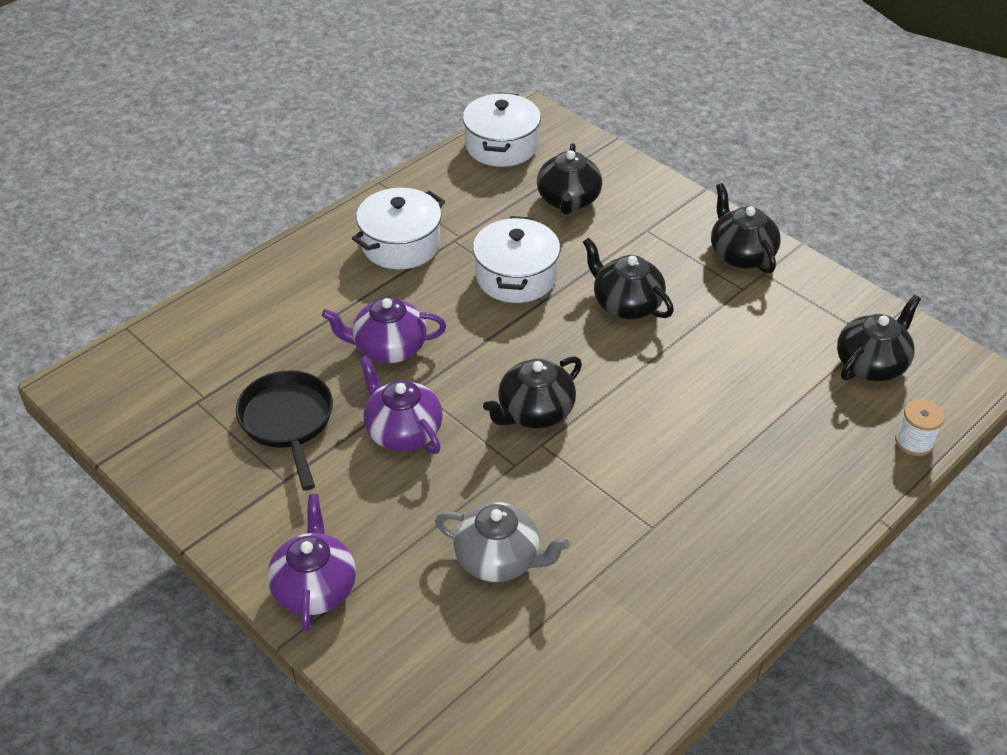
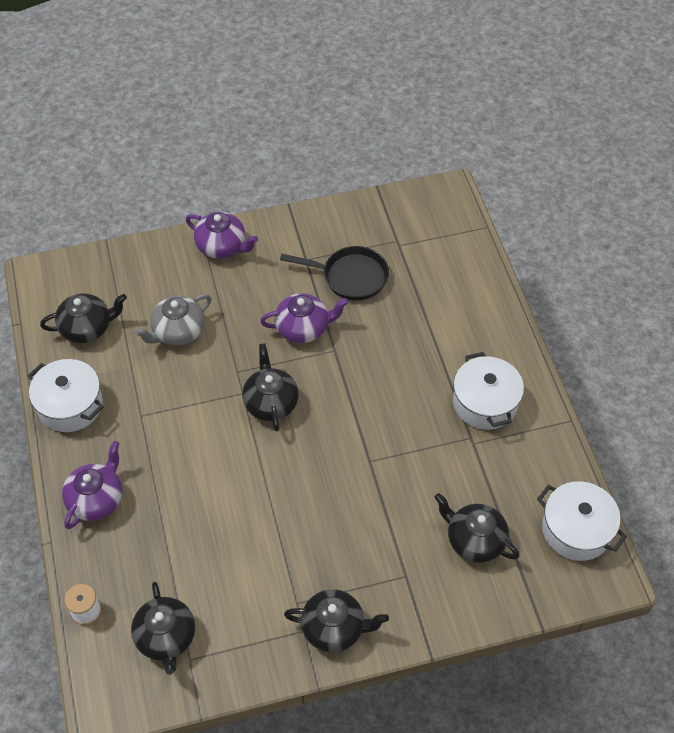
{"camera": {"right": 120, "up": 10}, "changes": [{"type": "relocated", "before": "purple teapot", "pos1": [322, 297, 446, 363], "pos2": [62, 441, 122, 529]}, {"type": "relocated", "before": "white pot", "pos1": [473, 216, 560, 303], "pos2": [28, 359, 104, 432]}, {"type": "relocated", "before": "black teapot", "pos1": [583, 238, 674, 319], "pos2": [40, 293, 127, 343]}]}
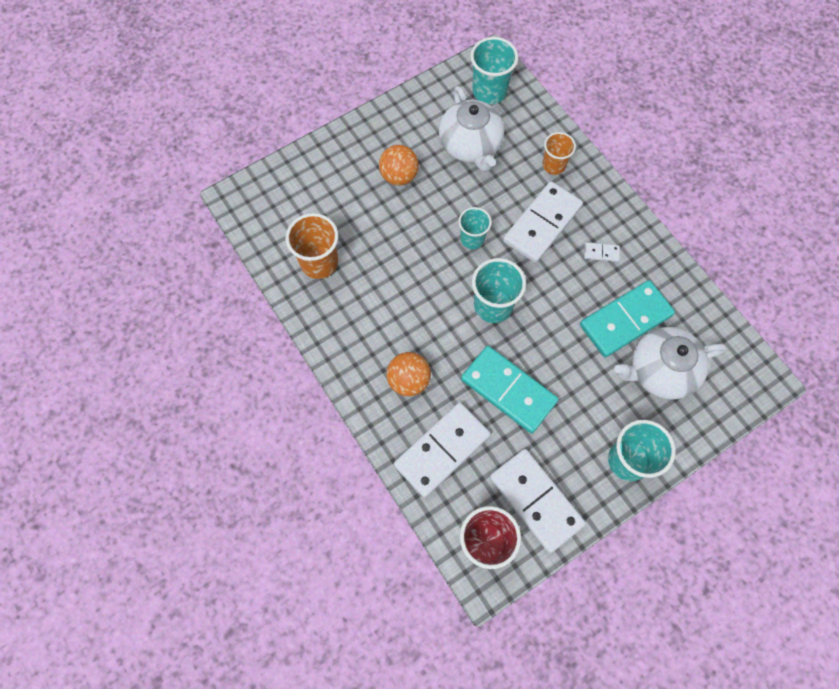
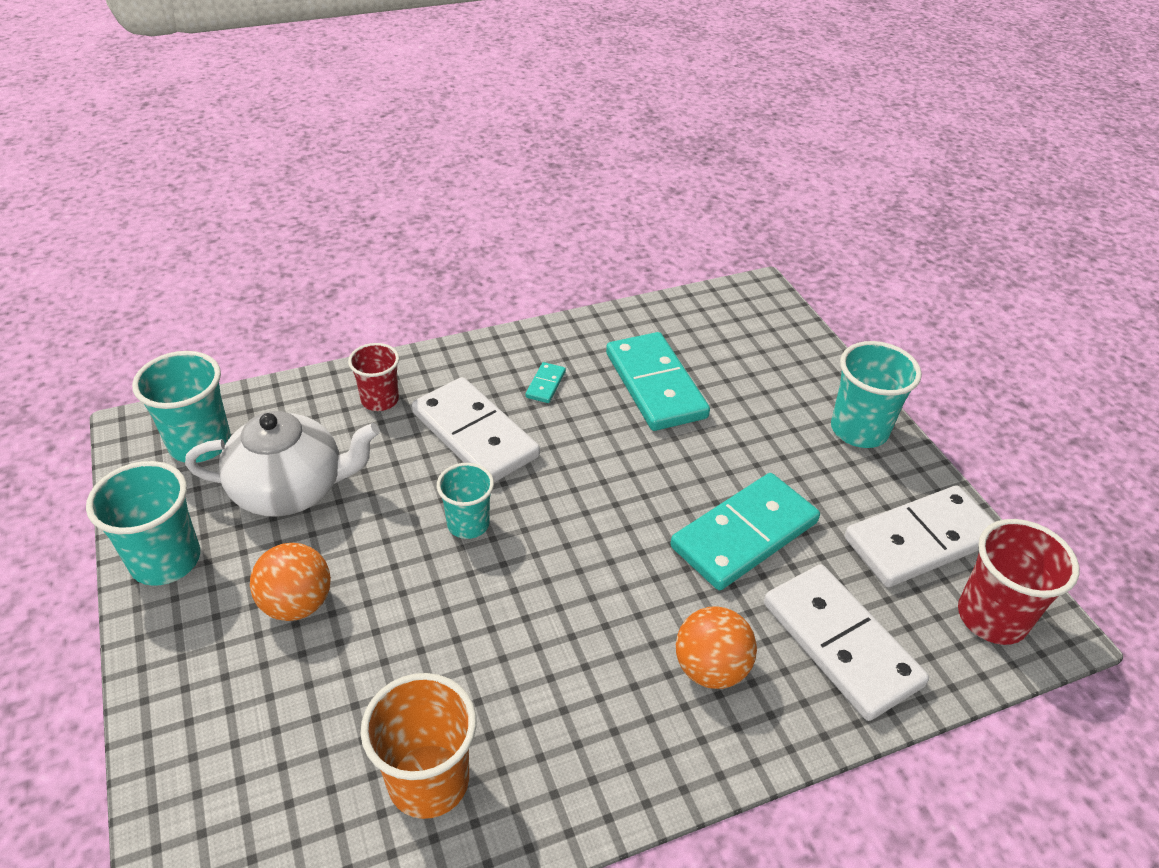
{"camera": {"right": -80, "up": -25}, "changes": [{"type": "relocated", "before": "turquoise cup", "pos1": [472, 258, 526, 323], "pos2": [86, 461, 200, 586]}, {"type": "colour", "before": "orange cup", "after": "red cup", "pos1": [543, 132, 576, 175], "pos2": [348, 343, 399, 411]}, {"type": "colour", "before": "white domino", "after": "turquoise domino", "pos1": [584, 242, 620, 262], "pos2": [525, 362, 566, 403]}, {"type": "missing", "before": "white teapot", "pos1": [614, 327, 726, 400]}]}
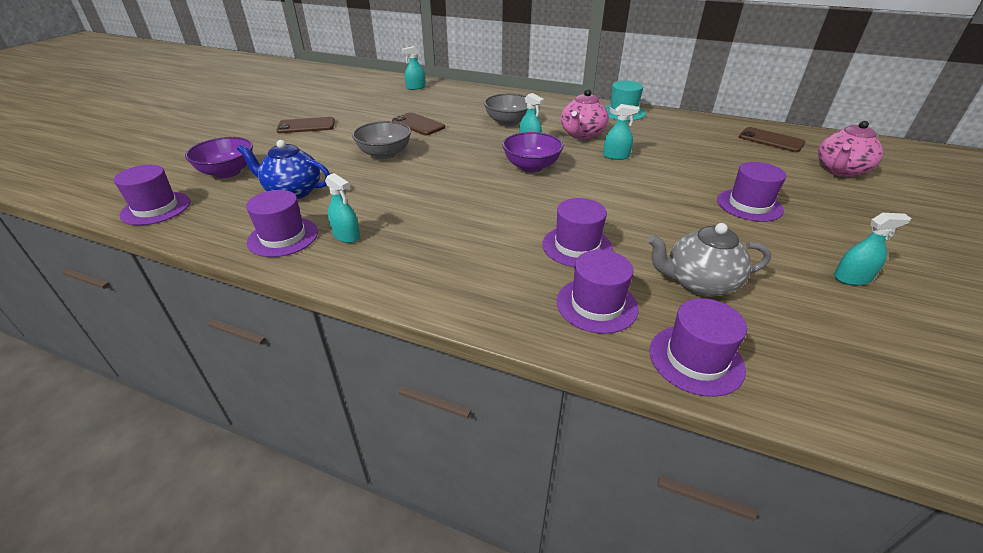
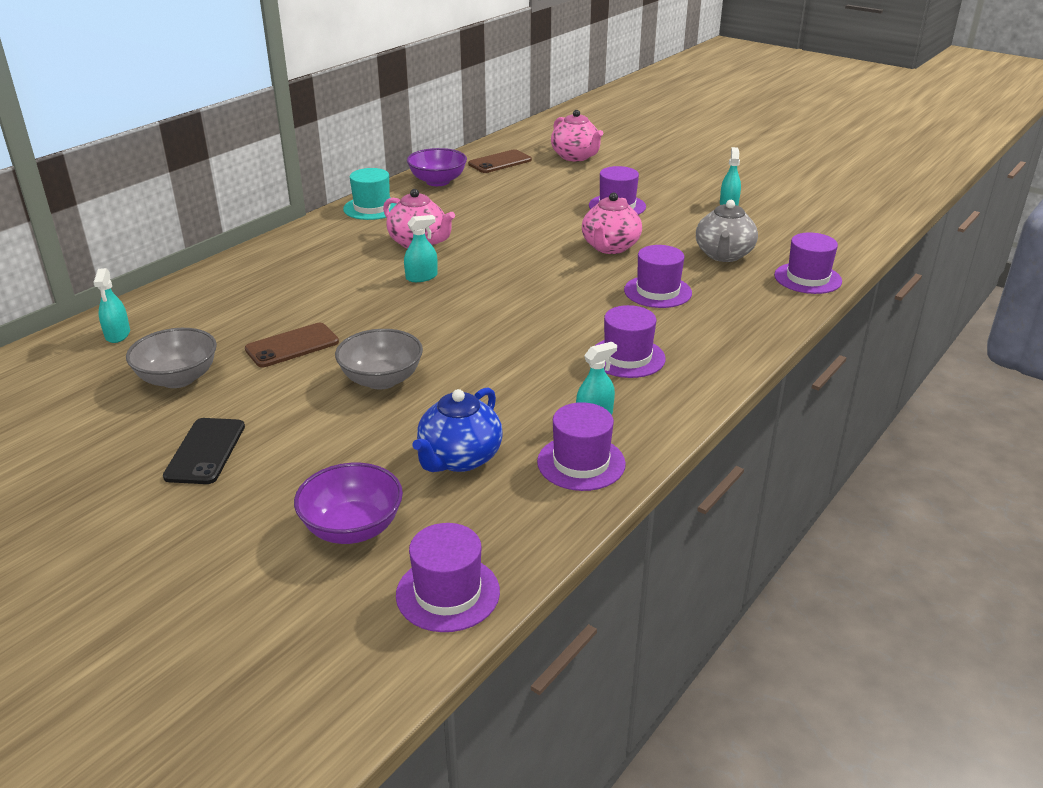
{"camera": {"right": -75, "up": -5}, "changes": [{"type": "colour", "before": "brown phone", "after": "black phone", "pos1": [276, 117, 335, 133], "pos2": [163, 418, 245, 484]}, {"type": "relocated", "before": "grey bowl", "pos1": [484, 93, 528, 126], "pos2": [126, 328, 217, 388]}, {"type": "relocated", "before": "purple bowl", "pos1": [502, 132, 564, 172], "pos2": [407, 148, 467, 186]}, {"type": "relocated", "before": "purple hat", "pos1": [557, 250, 639, 334], "pos2": [595, 305, 666, 378]}, {"type": "missing", "before": "turquoise spray bottle", "pos1": [603, 104, 639, 160]}, {"type": "appeared", "after": "pink teapot", "pos2": [582, 192, 642, 254]}]}
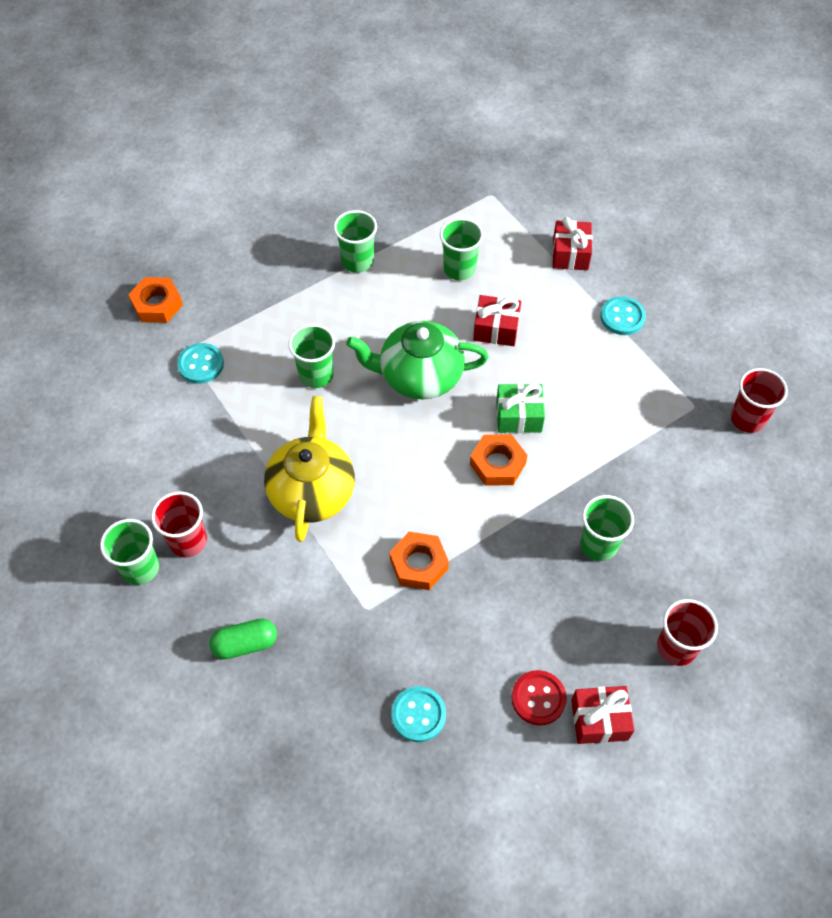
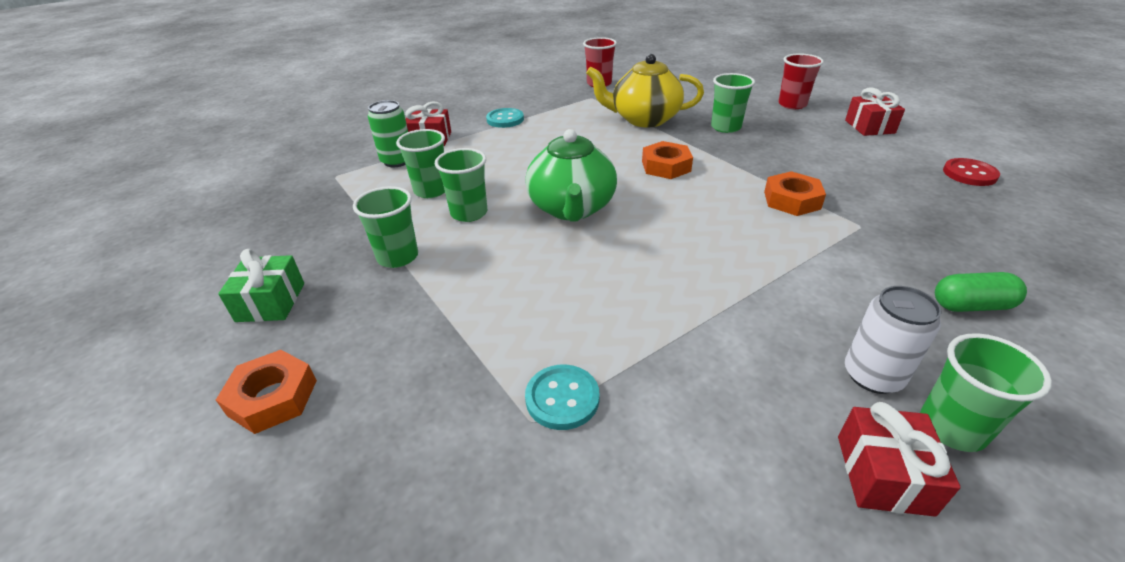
{"camera": {"right": -90, "up": -20}, "changes": [{"type": "relocated", "before": "orange nut", "pos1": [128, 277, 183, 323], "pos2": [216, 350, 317, 434]}, {"type": "exchanged", "before": "red cup", "after": "white can", "pos1": [151, 491, 207, 557], "pos2": [845, 286, 941, 394]}, {"type": "spun", "before": "green capsule", "pos1": [209, 619, 277, 659], "pos2": [935, 272, 1027, 312], "turn": -75}, {"type": "relocated", "before": "yellow teapot", "pos1": [264, 396, 355, 542], "pos2": [586, 54, 704, 128]}, {"type": "relocated", "before": "green cup", "pos1": [288, 324, 335, 388], "pos2": [435, 148, 487, 222]}, {"type": "missing", "before": "turquoise button", "pos1": [391, 686, 446, 742]}, {"type": "relocated", "before": "red gift", "pos1": [473, 295, 521, 346], "pos2": [838, 402, 961, 517]}, {"type": "relocated", "before": "green gift", "pos1": [496, 383, 545, 433], "pos2": [218, 249, 304, 322]}, {"type": "relocated", "before": "red button", "pos1": [511, 670, 567, 725], "pos2": [943, 158, 1000, 186]}, {"type": "appeared", "after": "green can", "pos2": [368, 100, 408, 167]}]}
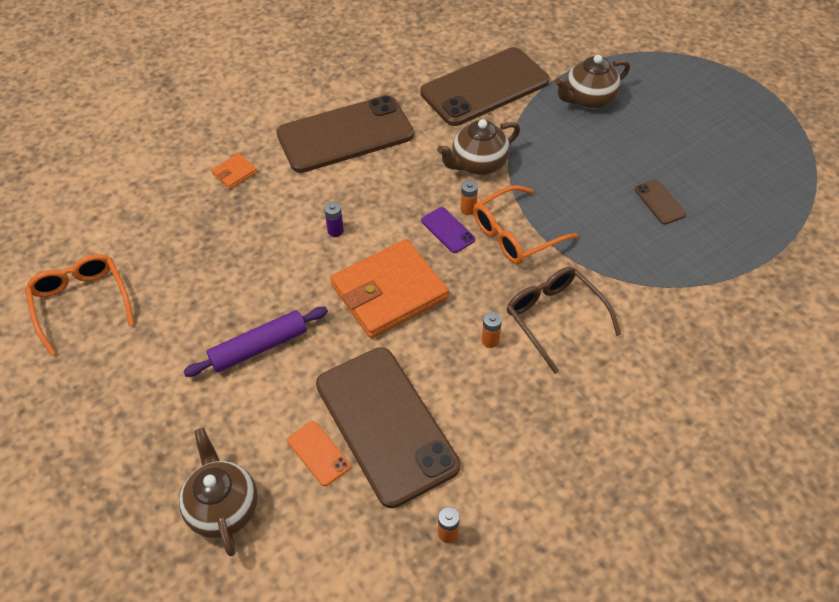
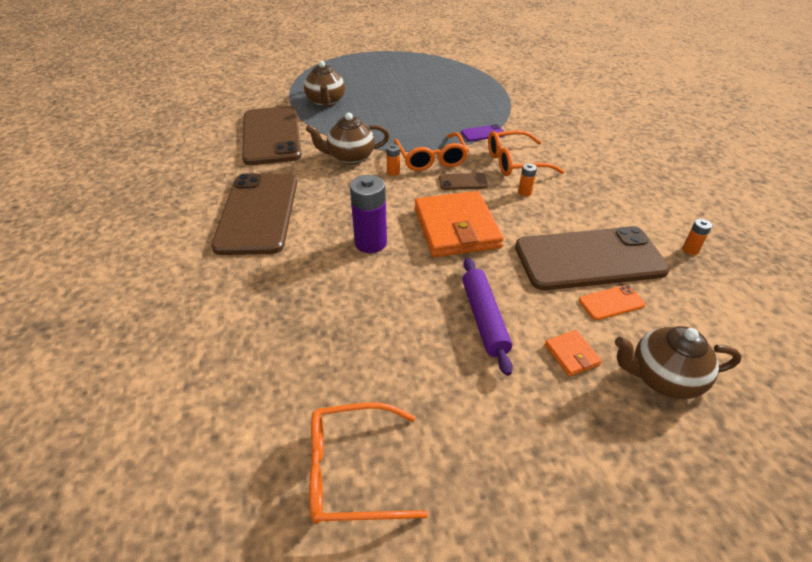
{"camera": {"right": -70, "up": -10}, "changes": [{"type": "relocated", "before": "orange wallet", "pos1": [211, 153, 257, 189], "pos2": [545, 330, 602, 376]}, {"type": "size", "before": "purple battery", "pos1": [324, 202, 344, 237], "pos2": [350, 175, 387, 253], "scale": 2.1}, {"type": "relocated", "before": "purple phone", "pos1": [421, 207, 475, 253], "pos2": [461, 124, 504, 142]}, {"type": "spun", "before": "brown teapot", "pos1": [437, 119, 520, 175], "pos2": [306, 113, 389, 164], "turn": 90}, {"type": "colour", "before": "brown glasses", "after": "orange glasses", "pos1": [507, 267, 621, 374], "pos2": [488, 130, 565, 176]}, {"type": "relocated", "before": "brown phone", "pos1": [635, 179, 686, 225], "pos2": [439, 173, 488, 190]}]}
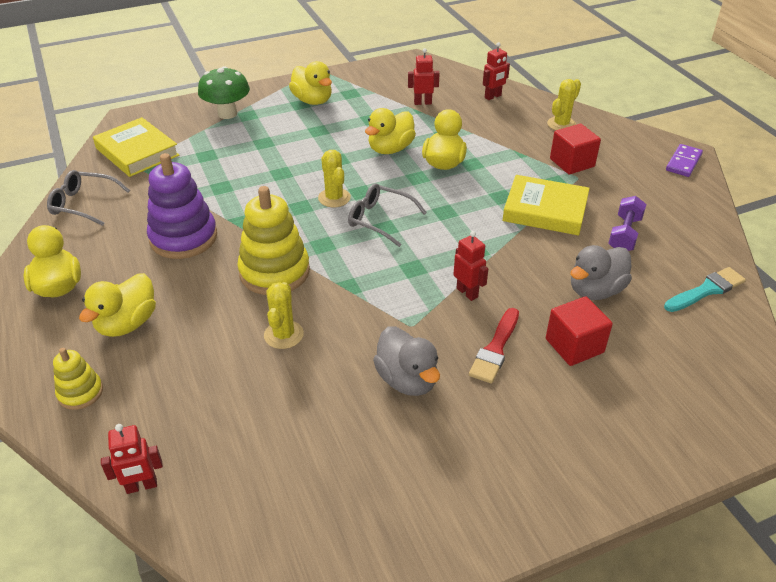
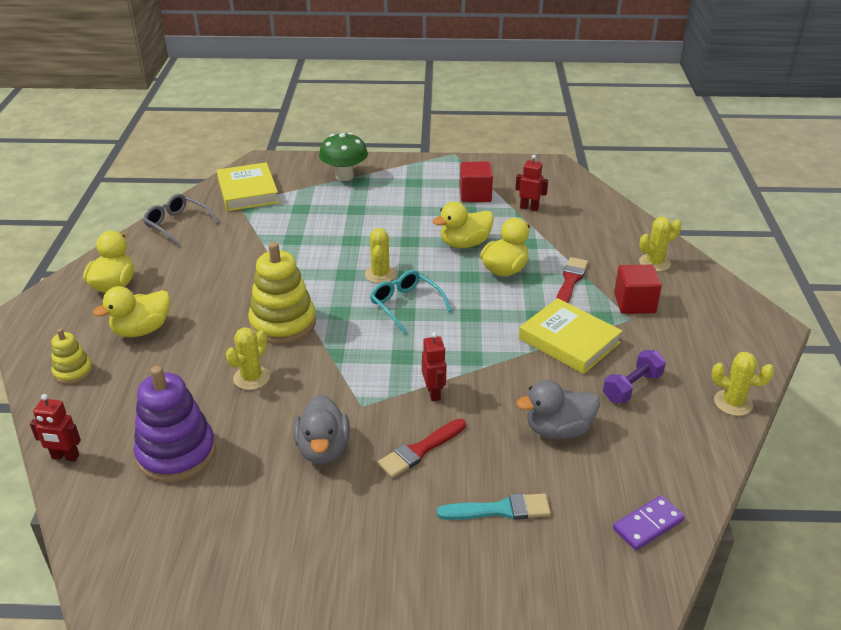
{"camera": {"right": 25, "up": -5}, "changes": [{"type": "relocated", "before": "purple stacking toy", "pos1": [147, 153, 217, 259], "pos2": [133, 366, 216, 482]}, {"type": "missing", "before": "yellow duck", "pos1": [289, 61, 332, 105]}, {"type": "colour", "before": "grey glasses", "after": "turquoise glasses", "pos1": [348, 183, 427, 247], "pos2": [370, 270, 452, 334]}, {"type": "missing", "before": "red robot", "pos1": [483, 42, 510, 100]}, {"type": "relocated", "before": "red cube", "pos1": [546, 296, 613, 366], "pos2": [460, 162, 493, 202]}, {"type": "relocated", "before": "turquoise brush", "pos1": [664, 267, 746, 312], "pos2": [437, 493, 551, 520]}, {"type": "relocated", "before": "purple domino", "pos1": [666, 144, 703, 177], "pos2": [613, 495, 685, 550]}, {"type": "appeared", "after": "red brush", "pos2": [556, 257, 588, 303]}, {"type": "appeared", "after": "yellow cactus", "pos2": [711, 352, 774, 416]}]}
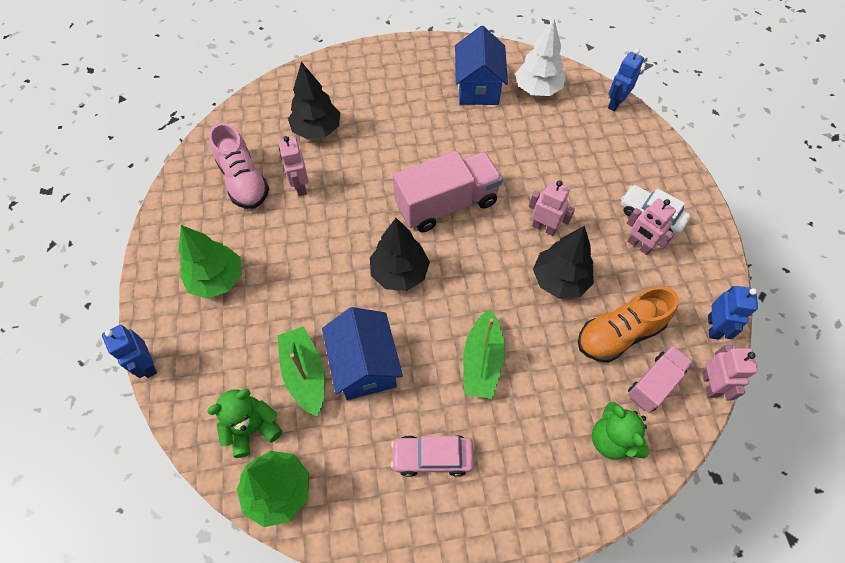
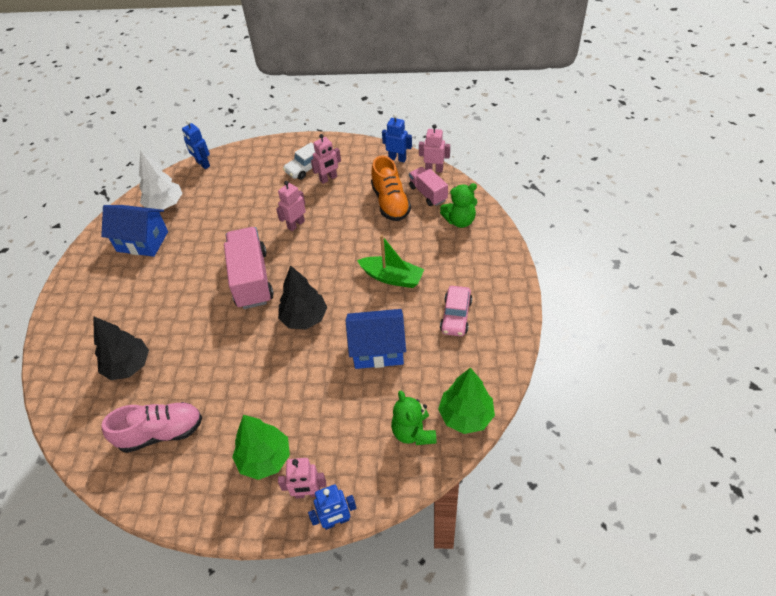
{"camera": {"right": -75, "up": -10}, "changes": [{"type": "missing", "before": "green boat", "pos1": [277, 326, 325, 417]}, {"type": "relocated", "before": "pink robot", "pos1": [279, 136, 308, 196], "pos2": [278, 458, 326, 499]}, {"type": "missing", "before": "black tree", "pos1": [533, 226, 594, 299]}]}
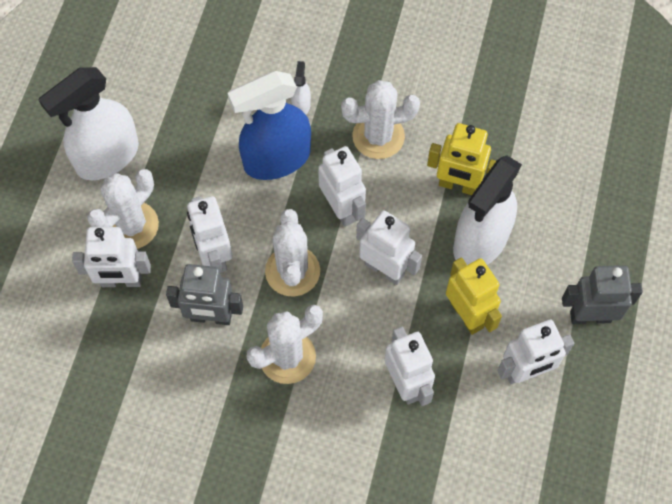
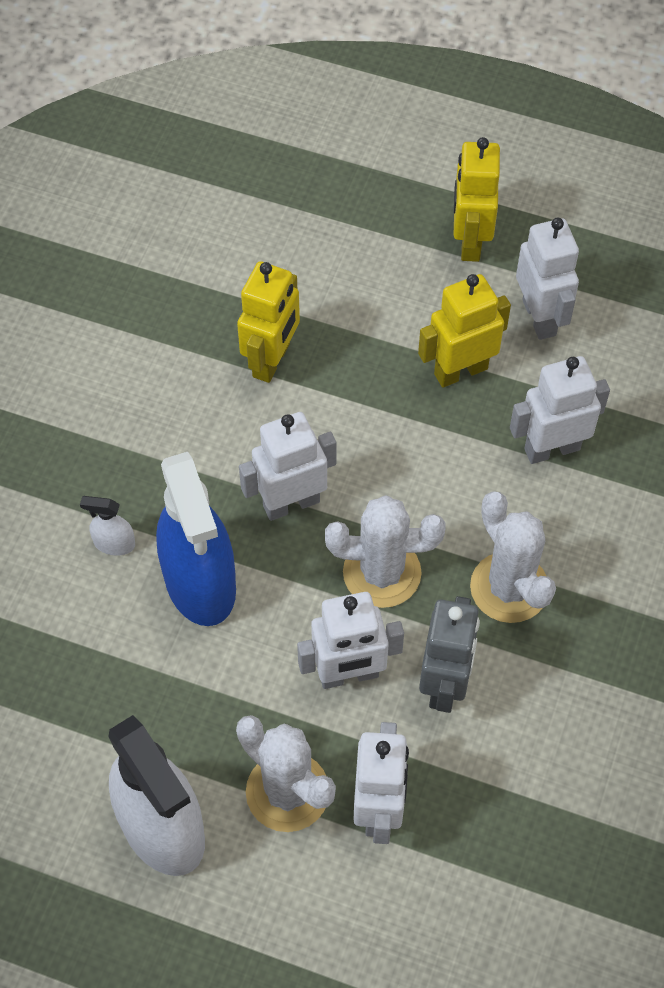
{"camera": {"right": -85, "up": -5}, "changes": [{"type": "missing", "before": "white cactus", "pos1": [341, 80, 420, 159]}, {"type": "missing", "before": "white robot", "pos1": [356, 210, 422, 285]}, {"type": "missing", "before": "white spray bottle", "pos1": [453, 156, 522, 265]}, {"type": "colour", "before": "grey robot", "after": "yellow robot", "pos1": [562, 265, 643, 324], "pos2": [454, 137, 500, 262]}]}
